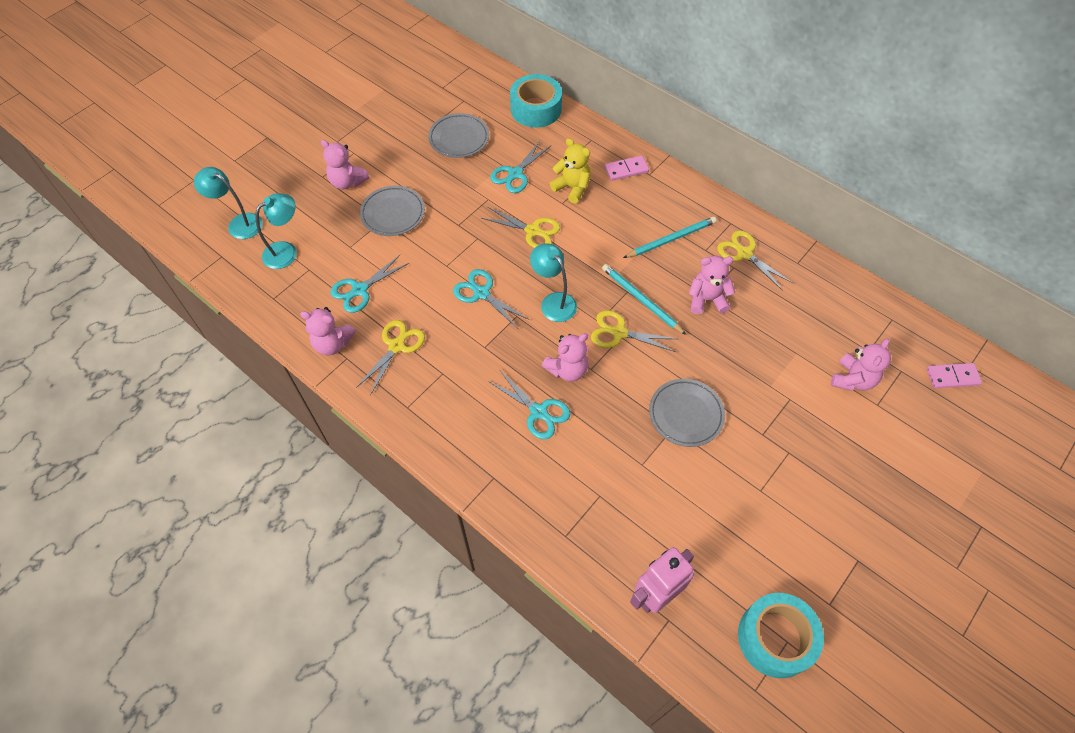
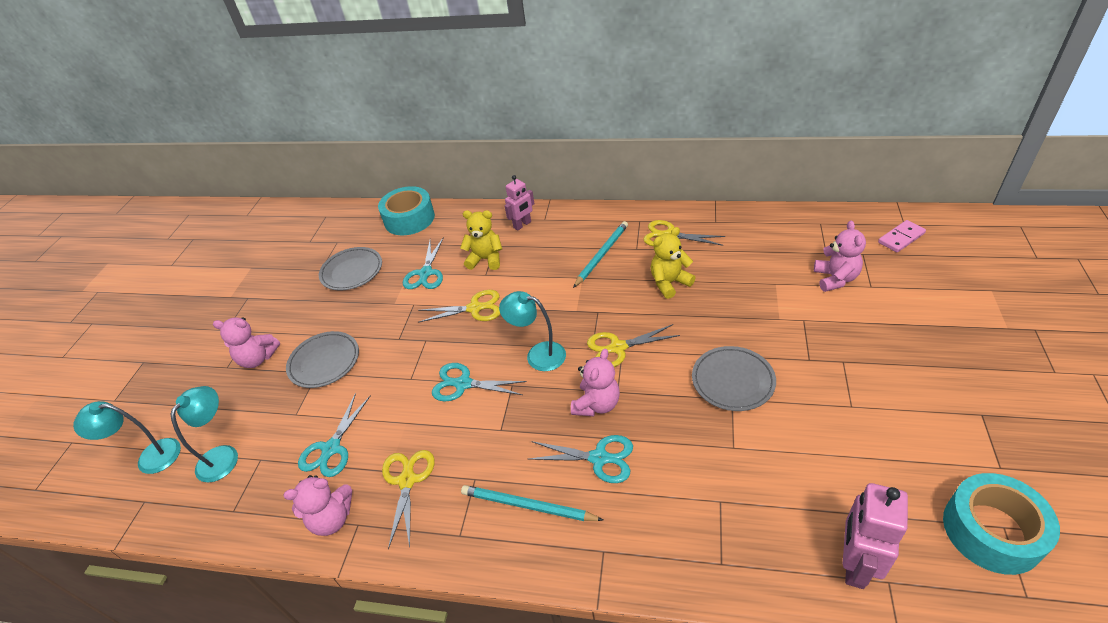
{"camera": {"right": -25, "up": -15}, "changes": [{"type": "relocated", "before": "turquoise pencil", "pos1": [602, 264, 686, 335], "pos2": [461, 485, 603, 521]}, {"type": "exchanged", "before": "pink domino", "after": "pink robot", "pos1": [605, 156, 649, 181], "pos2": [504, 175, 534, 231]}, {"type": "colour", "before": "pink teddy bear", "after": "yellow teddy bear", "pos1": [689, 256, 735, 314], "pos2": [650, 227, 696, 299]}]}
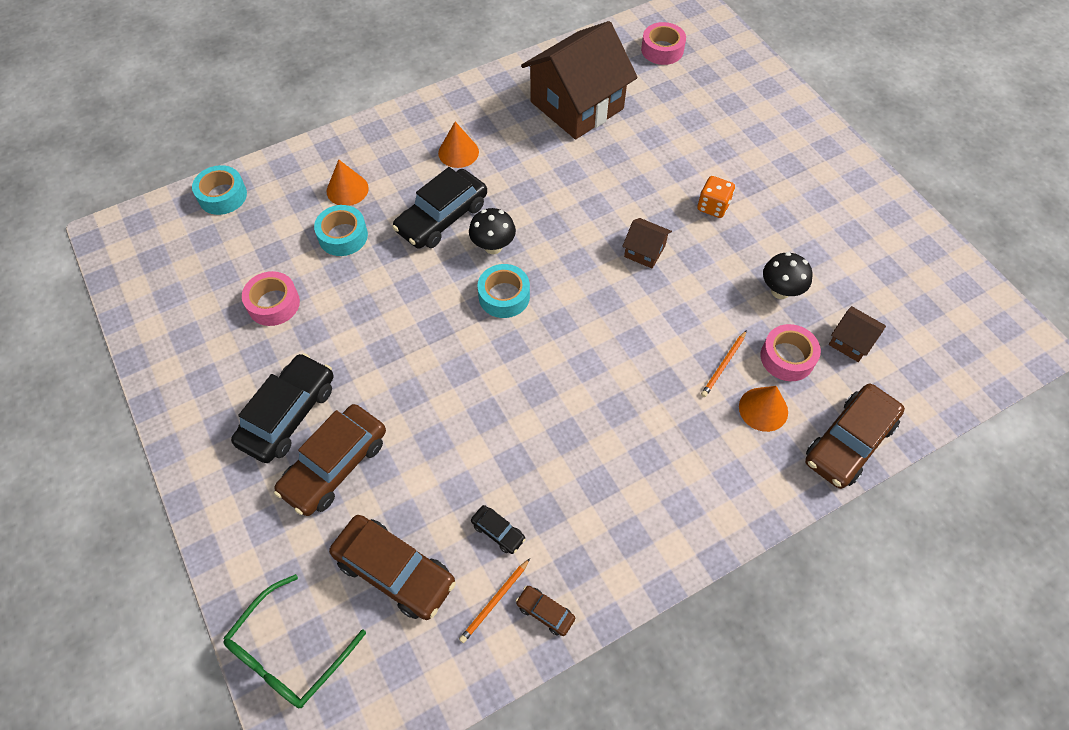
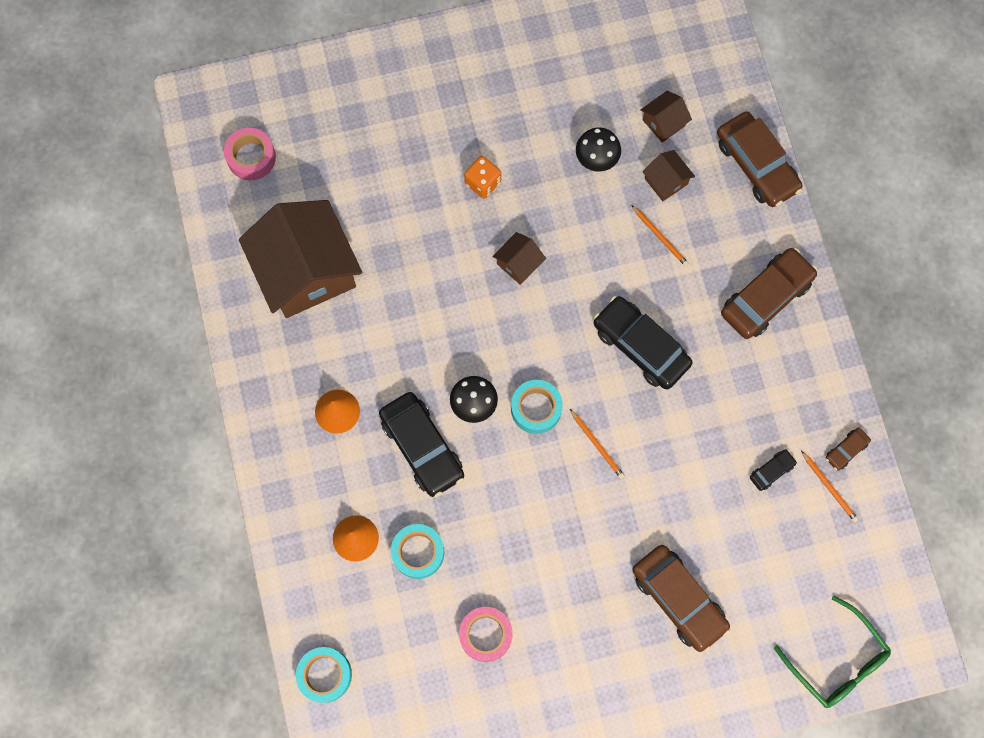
{"camera": {"right": -75, "up": 15}, "changes": [{"type": "relocated", "before": "black car", "pos1": [231, 353, 334, 463], "pos2": [593, 296, 692, 389]}, {"type": "relocated", "before": "brown car", "pos1": [329, 515, 456, 620], "pos2": [721, 248, 818, 339]}, {"type": "missing", "before": "orange cone", "pos1": [739, 386, 788, 432]}, {"type": "exchanged", "before": "pink tape", "after": "brown house", "pos1": [761, 324, 821, 381], "pos2": [642, 150, 695, 201]}, {"type": "appeared", "after": "orange pencil", "pos2": [570, 409, 625, 479]}]}
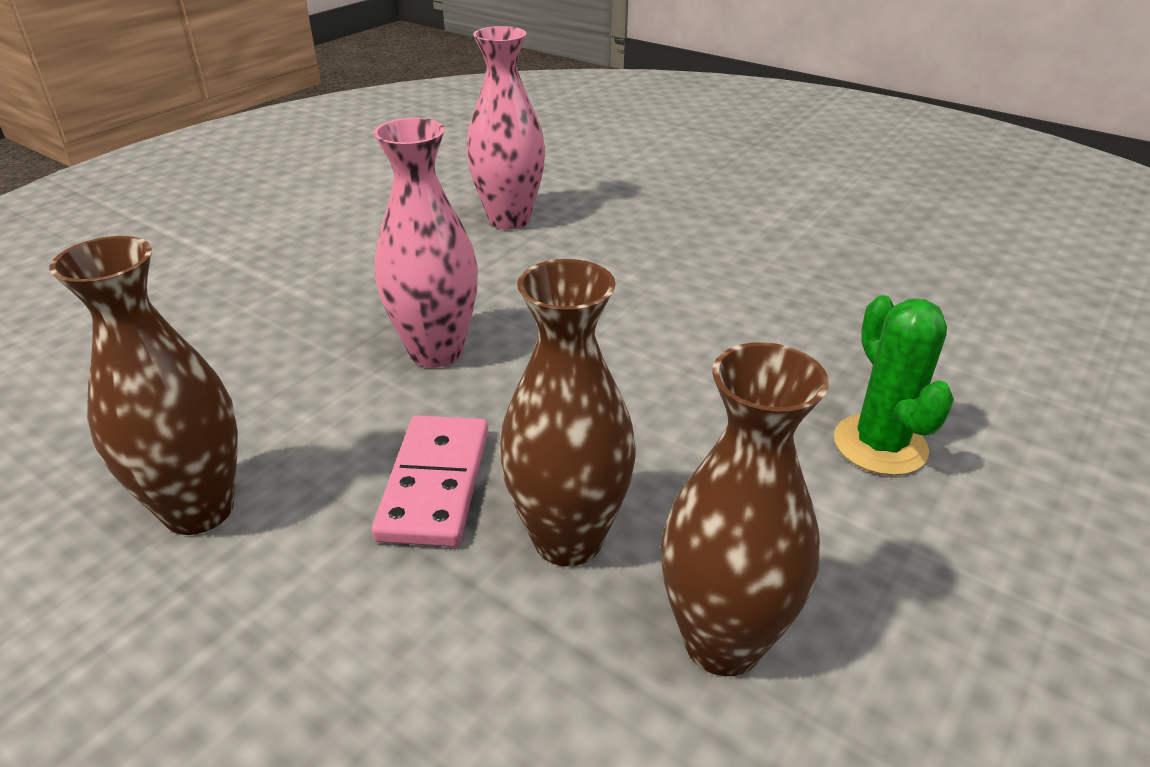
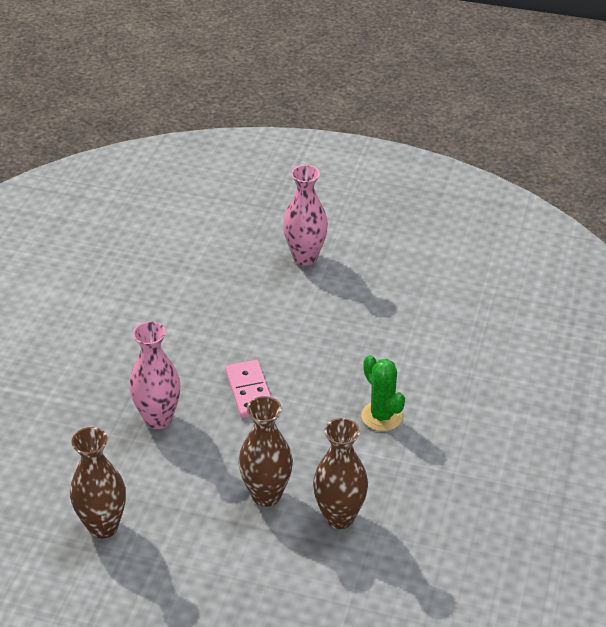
{"camera": {"right": -20, "up": 5}, "changes": [{"type": "relocated", "before": "pink domino", "pos1": [372, 415, 488, 547], "pos2": [225, 360, 271, 418]}, {"type": "relocated", "before": "pink vase", "pos1": [466, 26, 545, 229], "pos2": [283, 165, 328, 266]}]}
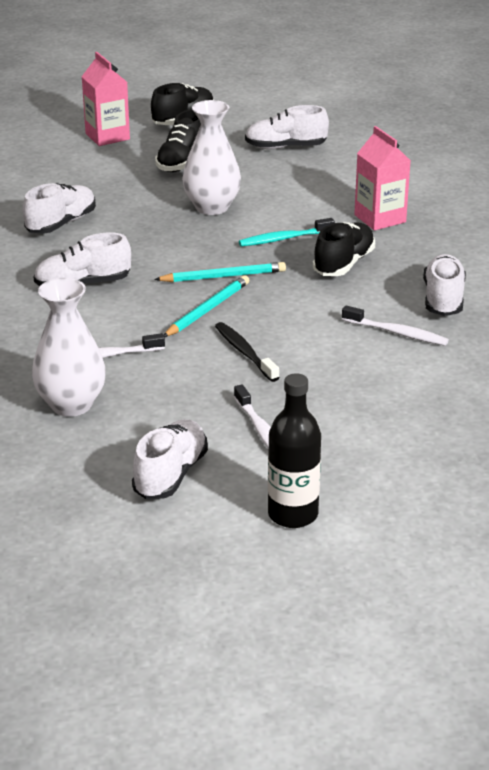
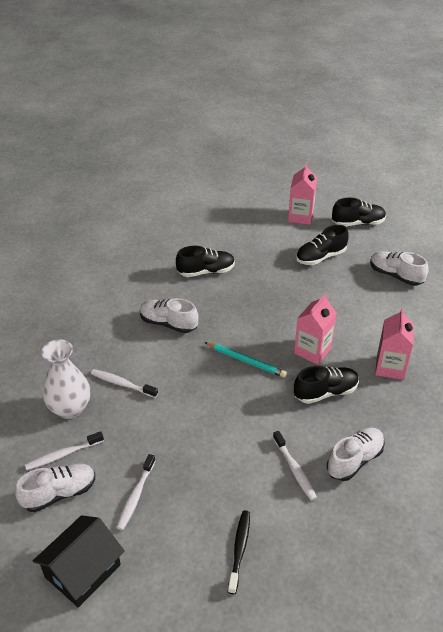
{"camera": {"right": 40, "up": 10}, "changes": [{"type": "colour", "before": "white shoe", "after": "black shoe", "pos1": [23, 183, 96, 234], "pos2": [176, 246, 235, 277]}, {"type": "missing", "before": "turquoise pencil", "pos1": [164, 275, 249, 337]}, {"type": "missing", "before": "white vase", "pos1": [182, 100, 241, 215]}, {"type": "relocated", "before": "black toothbrush", "pos1": [215, 322, 280, 382], "pos2": [228, 511, 250, 594]}, {"type": "exchanged", "before": "turquoise toothbrush", "after": "pink carton", "pos1": [239, 218, 335, 247], "pos2": [294, 293, 337, 365]}, {"type": "exchanged", "before": "black bottle", "after": "black house", "pos1": [268, 373, 321, 528], "pos2": [33, 515, 125, 608]}, {"type": "appeared", "after": "white toothbrush", "pos2": [25, 431, 104, 470]}]}
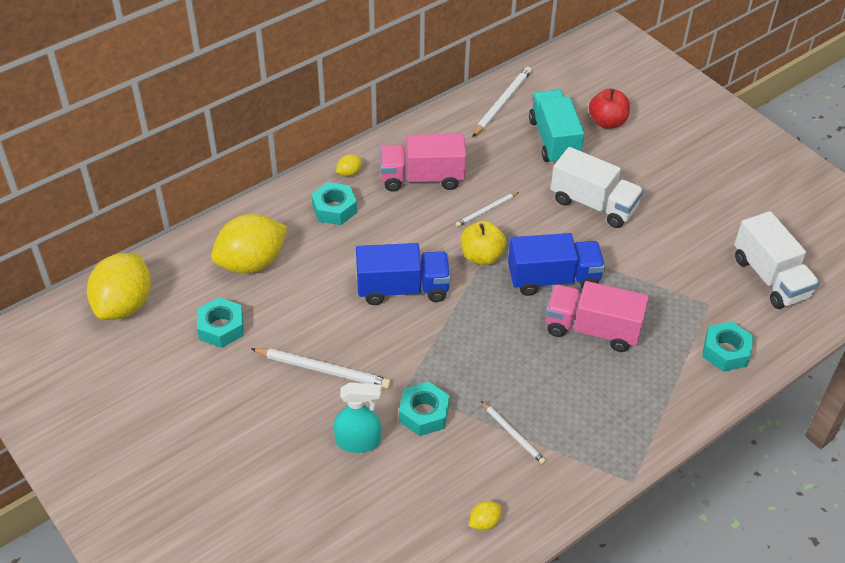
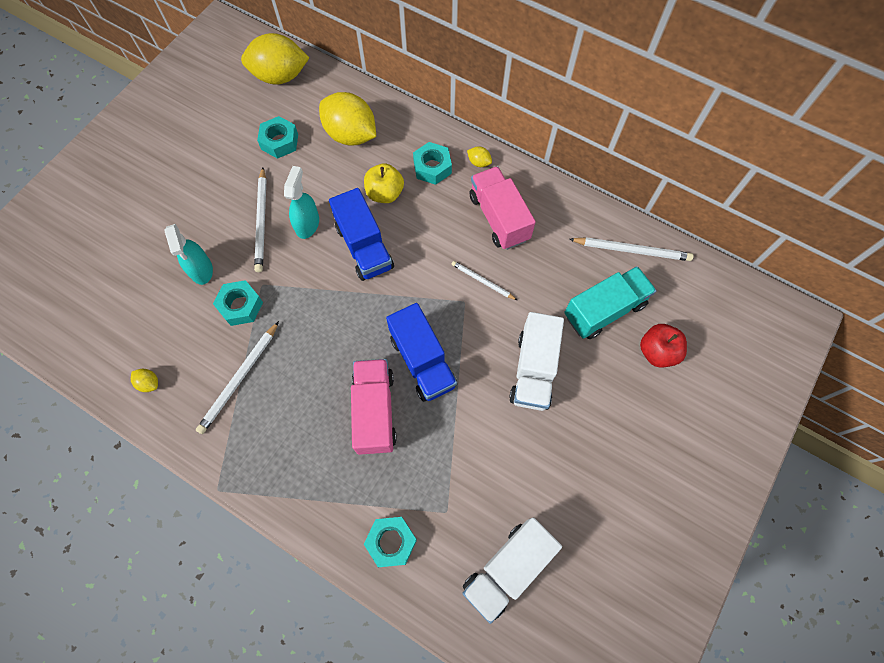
{"camera": {"right": 70, "up": 20}, "changes": [{"type": "relocated", "before": "yellow apple", "pos1": [461, 221, 506, 265], "pos2": [364, 163, 404, 203]}, {"type": "size", "before": "white pencil", "pos1": [481, 401, 546, 464], "pos2": [196, 321, 279, 434], "scale": 1.64}, {"type": "appeared", "after": "turquoise spray bottle", "pos2": [284, 166, 319, 239]}]}
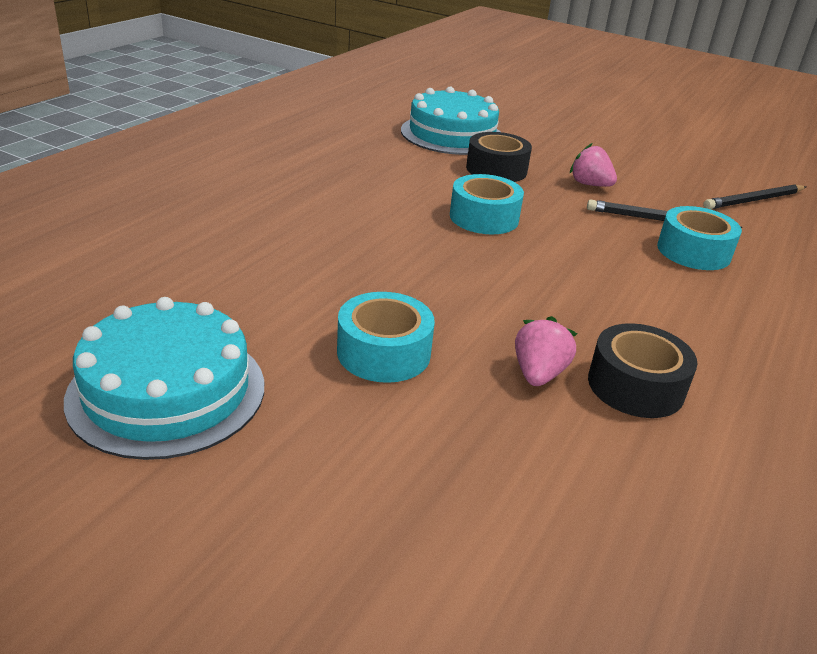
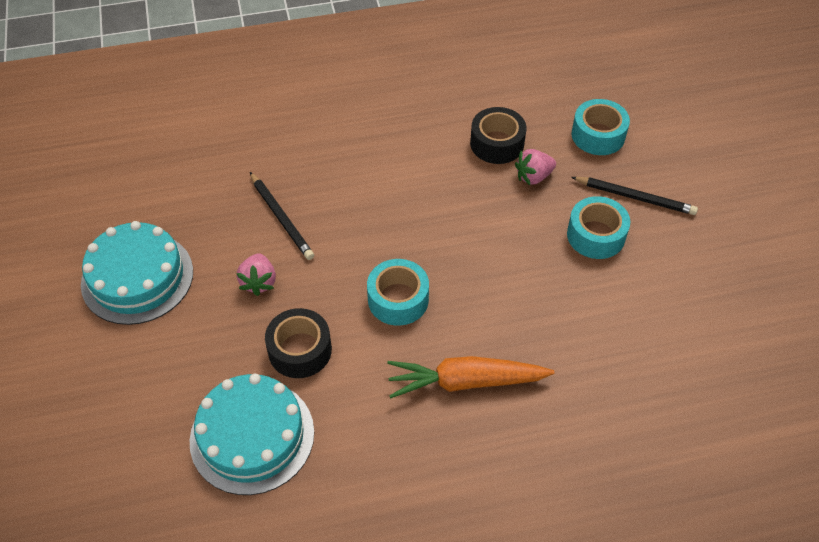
{"camera": {"right": -130, "up": 20}, "changes": [{"type": "relocated", "before": "turquoise cake", "pos1": [64, 297, 264, 460], "pos2": [81, 221, 193, 325]}, {"type": "relocated", "before": "turquoise tape", "pos1": [657, 206, 742, 270], "pos2": [572, 99, 630, 155]}, {"type": "relocated", "before": "black pencil", "pos1": [703, 184, 806, 209], "pos2": [571, 177, 698, 215]}, {"type": "appeared", "after": "orange carrot", "pos2": [387, 356, 555, 398]}]}
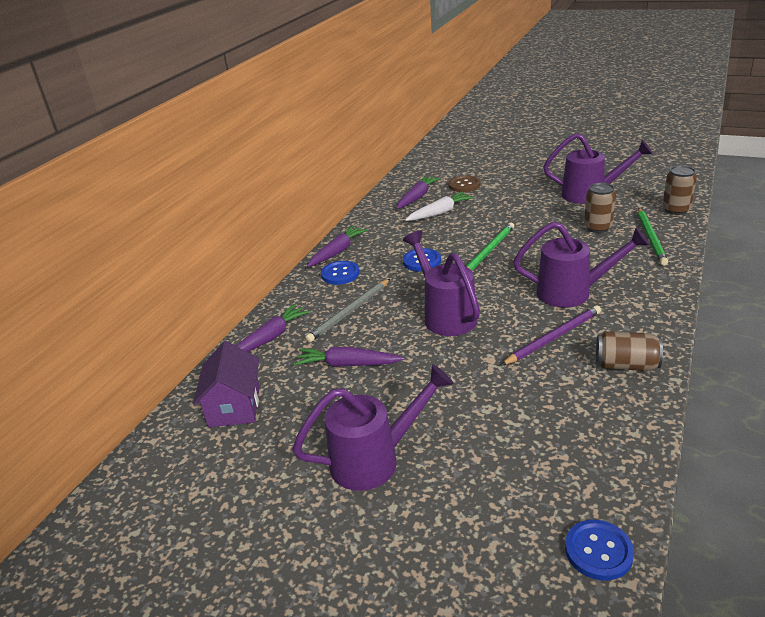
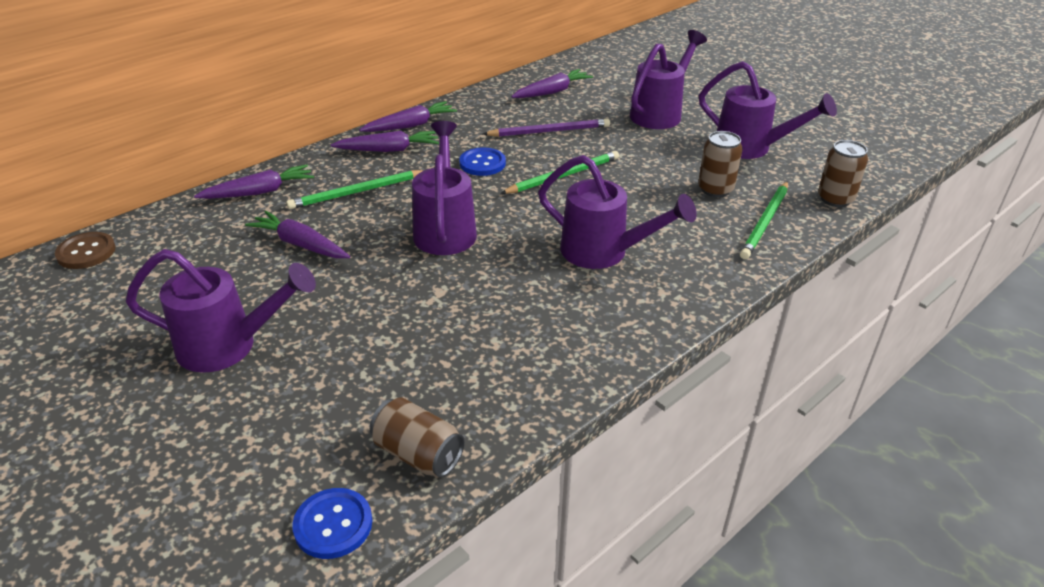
{"camera": {"right": 20, "up": 5}, "changes": [{"type": "missing", "before": "purple house", "pos1": [193, 341, 260, 428]}, {"type": "colour", "before": "grey pencil", "after": "green pencil", "pos1": [305, 279, 390, 342], "pos2": [286, 170, 424, 209]}, {"type": "exchanged", "before": "blue button", "after": "purple carrot", "pos1": [321, 261, 360, 285], "pos2": [331, 131, 439, 152]}, {"type": "missing", "before": "white carrot", "pos1": [405, 192, 474, 221]}, {"type": "relocated", "before": "brown button", "pos1": [448, 176, 480, 192], "pos2": [55, 232, 116, 269]}, {"type": "relocated", "before": "purple pencil", "pos1": [501, 305, 601, 365], "pos2": [483, 118, 610, 137]}, {"type": "relocated", "before": "brown can", "pos1": [596, 331, 663, 371], "pos2": [370, 397, 465, 477]}, {"type": "appeared", "after": "purple watering can", "pos2": [630, 30, 707, 129]}]}
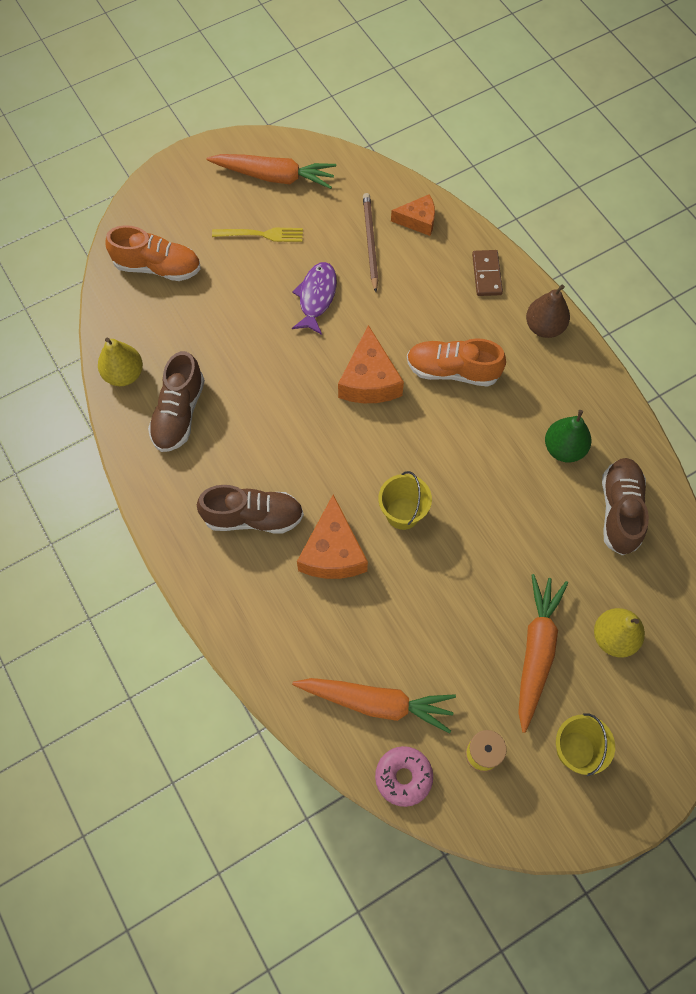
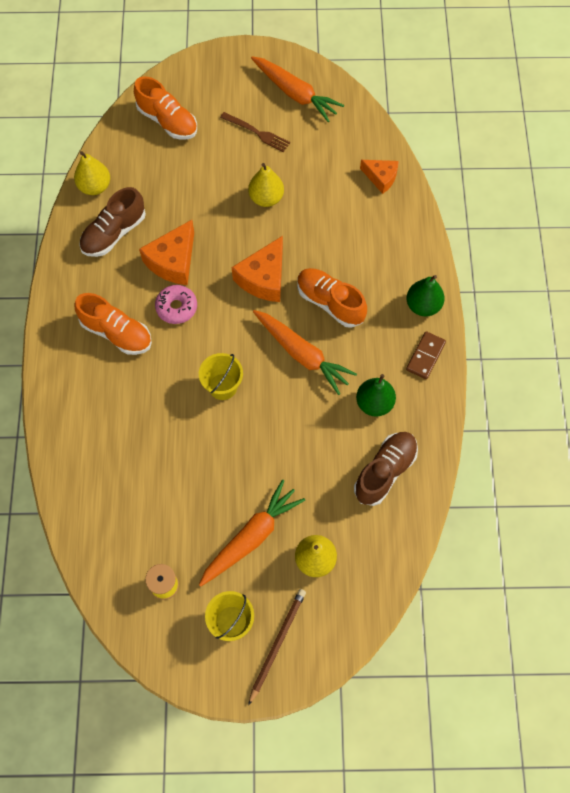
{"camera": {"right": 30, "up": 0}, "changes": [{"type": "colour", "before": "brown shoe", "after": "orange shoe", "pos1": [197, 485, 304, 534], "pos2": [74, 293, 152, 355]}, {"type": "colour", "before": "yellow fork", "after": "brown fork", "pos1": [212, 228, 303, 242], "pos2": [220, 112, 290, 152]}, {"type": "exchanged", "before": "purple fish", "after": "yellow pear", "pos1": [292, 262, 337, 335], "pos2": [248, 163, 284, 207]}, {"type": "relocated", "before": "orange carrot", "pos1": [292, 678, 456, 733], "pos2": [253, 310, 357, 395]}, {"type": "relocated", "before": "orange cheese", "pos1": [297, 495, 368, 579], "pos2": [139, 220, 194, 285]}, {"type": "relocated", "before": "brown pencil", "pos1": [363, 193, 378, 292], "pos2": [248, 589, 306, 706]}, {"type": "relocated", "before": "pink donut", "pos1": [375, 746, 433, 807], "pos2": [155, 285, 197, 324]}, {"type": "relocated", "before": "brown domino", "pos1": [472, 250, 503, 296], "pos2": [406, 331, 446, 379]}, {"type": "colour", "before": "brown pear", "after": "green pear", "pos1": [526, 285, 570, 338], "pos2": [406, 275, 445, 317]}]}
